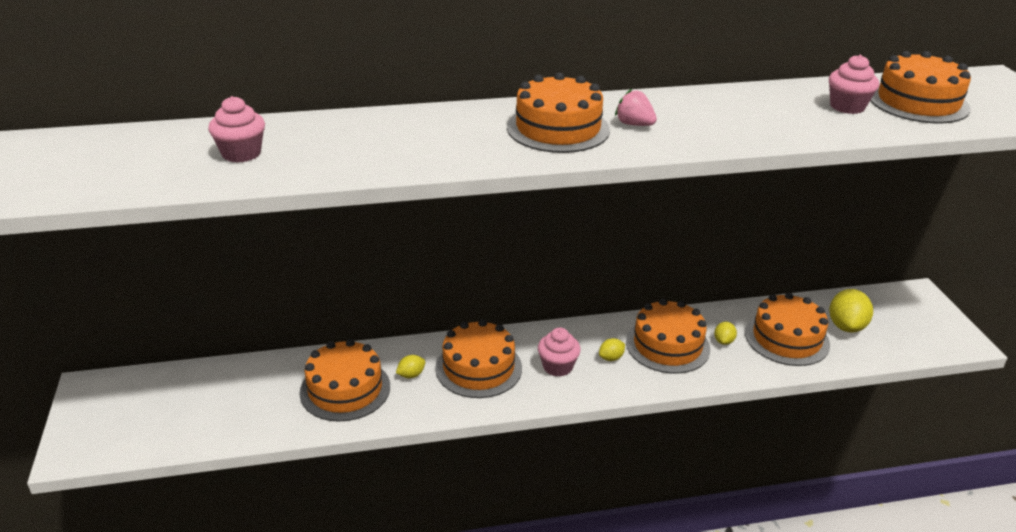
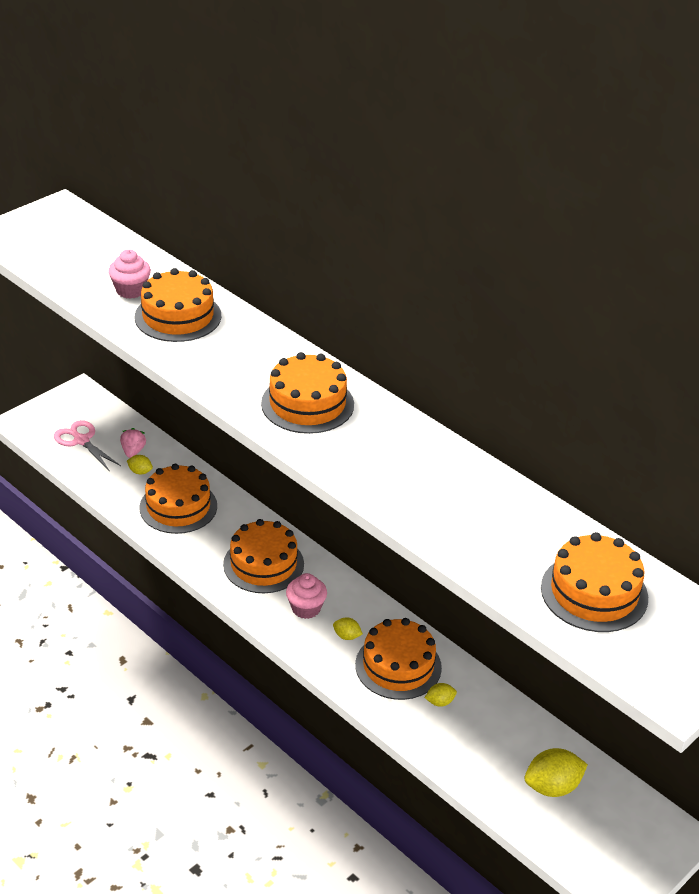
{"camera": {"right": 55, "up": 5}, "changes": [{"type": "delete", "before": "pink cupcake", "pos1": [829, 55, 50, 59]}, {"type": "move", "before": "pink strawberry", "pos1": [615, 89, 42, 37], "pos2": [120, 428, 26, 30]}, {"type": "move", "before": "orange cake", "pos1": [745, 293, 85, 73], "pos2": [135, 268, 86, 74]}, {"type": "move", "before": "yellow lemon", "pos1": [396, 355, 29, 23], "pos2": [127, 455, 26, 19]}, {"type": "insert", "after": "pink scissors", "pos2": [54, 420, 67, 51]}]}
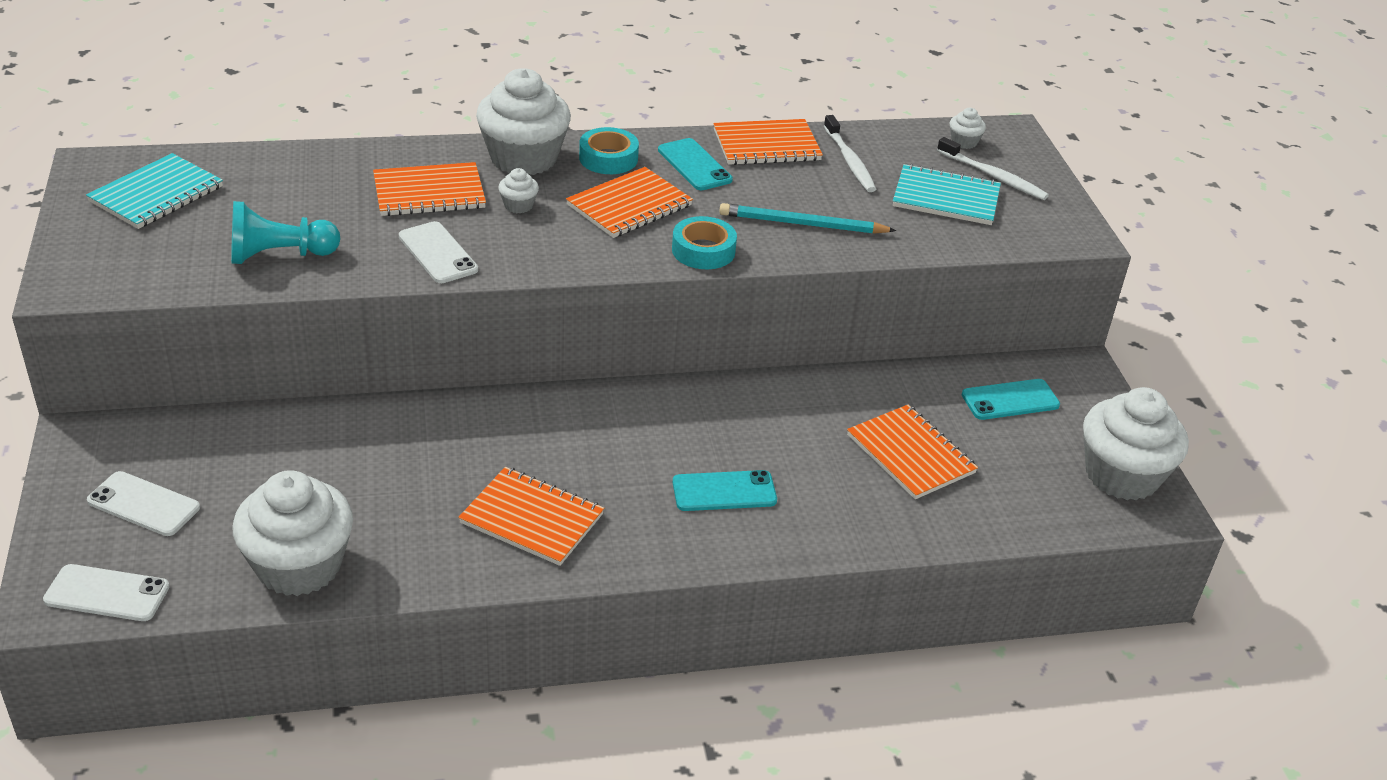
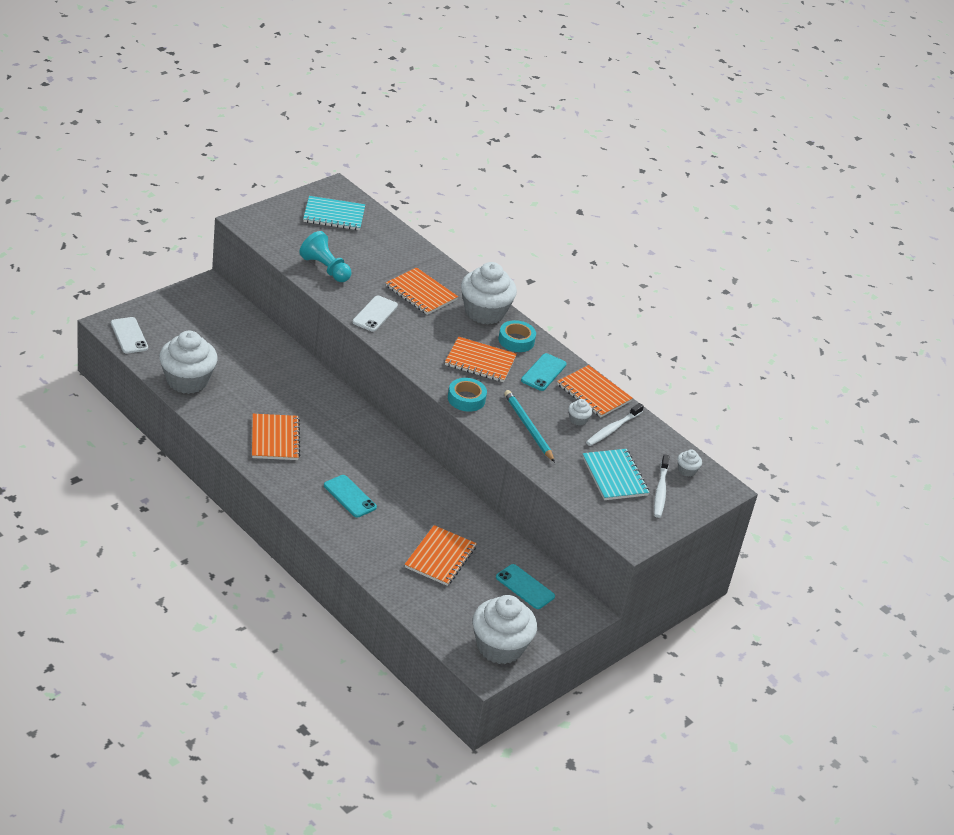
{"camera": {"right": 55, "up": 0}, "changes": [{"type": "move", "before": "white cupcake", "pos1": [498, 168, 41, 45], "pos2": [568, 399, 25, 27]}, {"type": "delete", "before": "white phone", "pos1": [87, 471, 113, 65]}]}
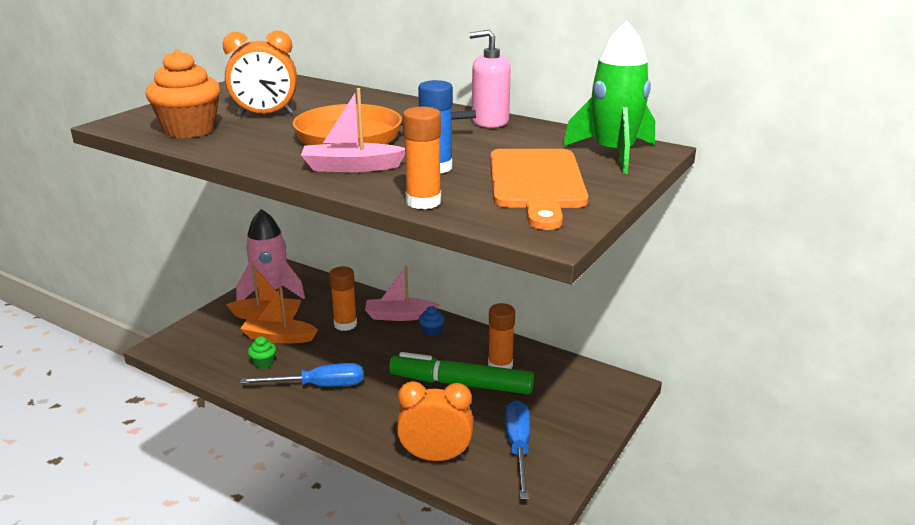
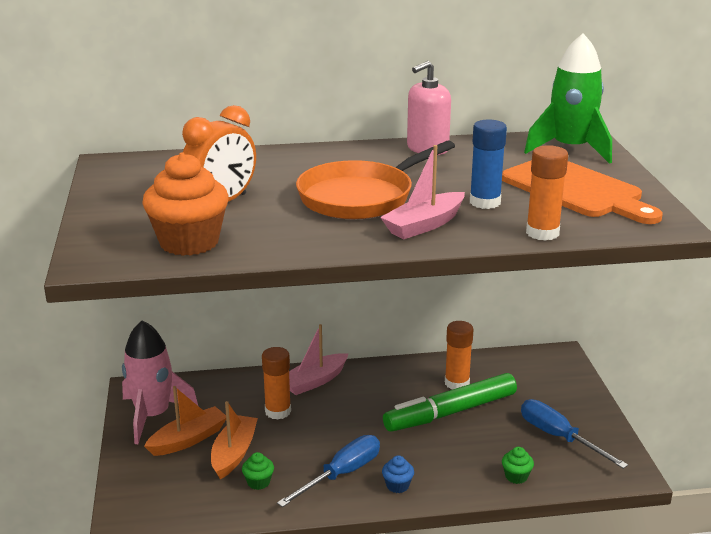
{"camera": {"right": -40, "up": 0}, "changes": [{"type": "rotate", "before": "orange boat", "pos1": [240, 286, 78, 58], "pos2": [211, 401, 47, 78], "turn": 135}, {"type": "move", "before": "blue cupcake", "pos1": [419, 306, 26, 31], "pos2": [382, 456, 32, 37]}, {"type": "replace", "before": "orange clock", "after": "green cupcake", "pos1": [397, 381, 76, 80], "pos2": [502, 447, 32, 37]}]}
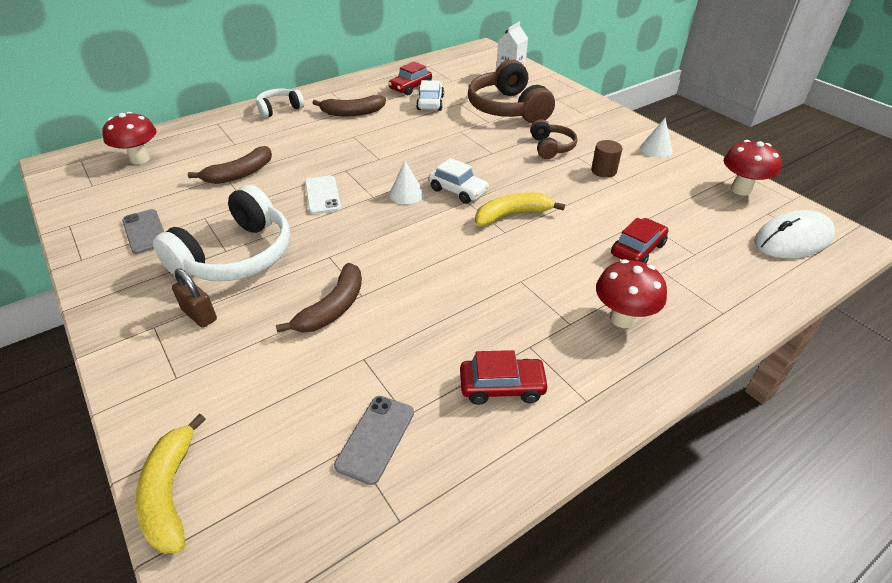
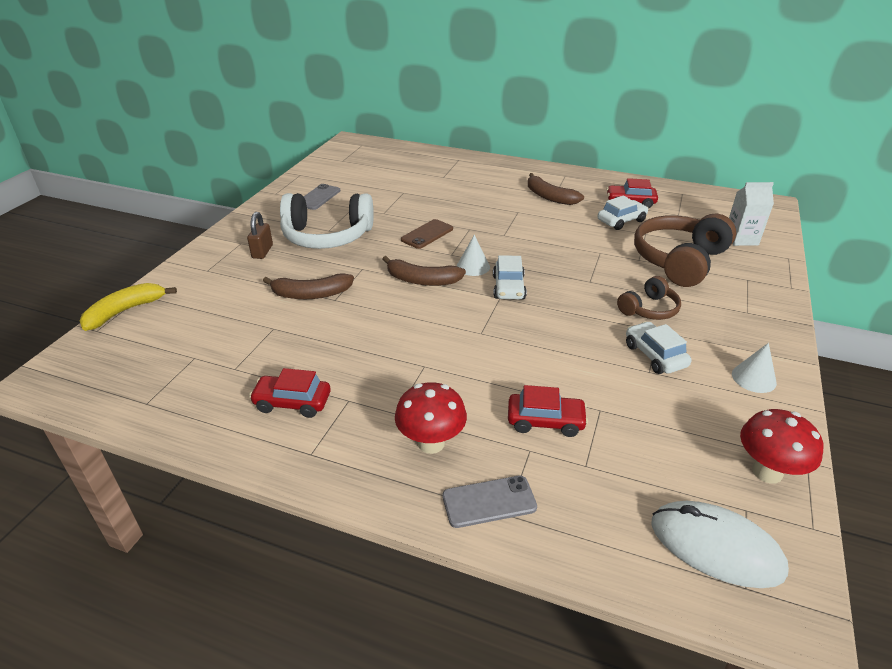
{"camera": {"right": 55, "up": -5}, "changes": [{"type": "delete", "before": "white headphones", "pos1": [256, 88, 48, 30]}, {"type": "delete", "before": "red mushroom", "pos1": [102, 112, 55, 52]}, {"type": "replace", "before": "brown cylinder", "after": "white car", "pos1": [591, 140, 31, 38], "pos2": [626, 321, 66, 53]}, {"type": "move", "before": "brown banana", "pos1": [188, 146, 84, 38], "pos2": [383, 256, 83, 30]}, {"type": "recolor", "before": "white phone", "after": "brown phone", "pos1": [305, 175, 36, 39], "pos2": [401, 219, 52, 30]}, {"type": "delete", "before": "yellow banana", "pos1": [475, 192, 90, 34]}, {"type": "rotate", "before": "red car", "pos1": [460, 350, 90, 55], "pos2": [249, 368, 82, 50], "turn": 135}, {"type": "move", "before": "grey phone", "pos1": [334, 396, 80, 89], "pos2": [442, 476, 95, 52]}]}
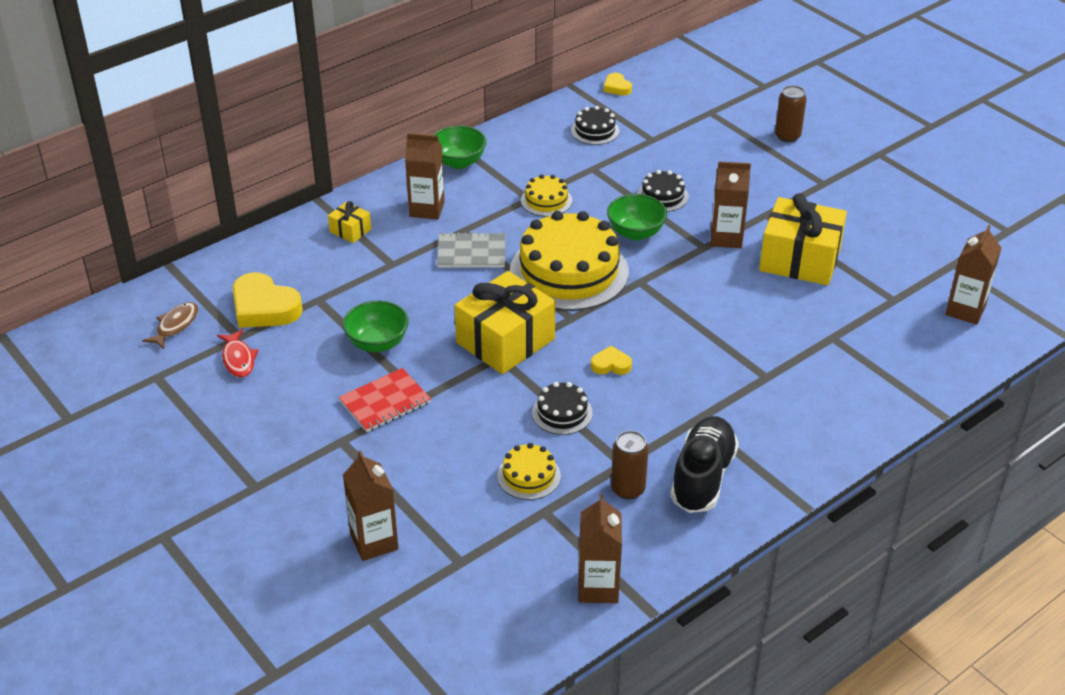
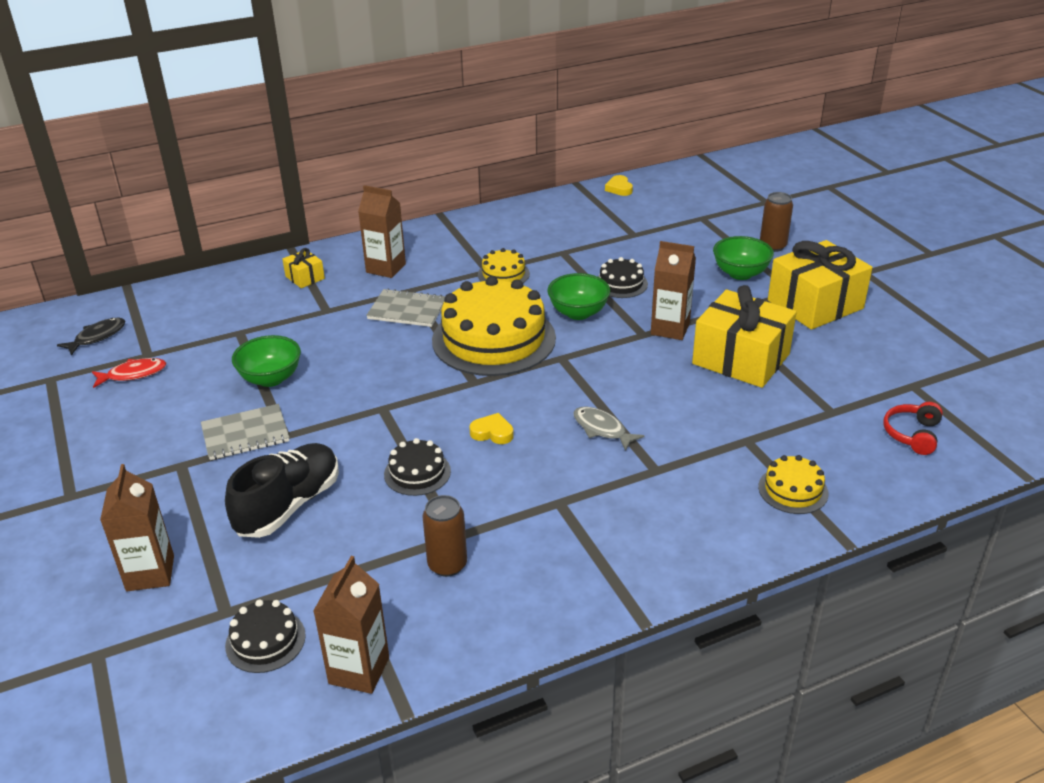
{"camera": {"right": 15, "up": -5}, "changes": [{"type": "move", "before": "black cake", "pos1": [571, 106, 48, 39], "pos2": [225, 599, 81, 74]}, {"type": "move", "before": "green bowl", "pos1": [433, 125, 54, 44], "pos2": [713, 236, 61, 44]}, {"type": "replace", "before": "brown carton", "after": "red headphones", "pos1": [945, 225, 56, 100], "pos2": [884, 402, 59, 53]}, {"type": "move", "before": "yellow gift", "pos1": [455, 271, 100, 103], "pos2": [768, 240, 104, 90]}, {"type": "delete", "before": "yellow heart", "pos1": [232, 272, 71, 56]}, {"type": "recolor", "before": "brown fish", "after": "black fish", "pos1": [142, 302, 56, 47], "pos2": [57, 318, 68, 37]}, {"type": "rotate", "before": "red fish", "pos1": [217, 329, 42, 48], "pos2": [92, 358, 74, 30], "turn": -105}, {"type": "recolor", "before": "red notebook", "after": "grey notebook", "pos1": [339, 368, 92, 64], "pos2": [201, 404, 89, 56]}, {"type": "move", "before": "black shoe", "pos1": [670, 416, 69, 97], "pos2": [225, 443, 114, 95]}, {"type": "move", "before": "yellow cake", "pos1": [497, 443, 64, 57], "pos2": [758, 455, 71, 59]}, {"type": "insert", "after": "grey fish", "pos2": [573, 407, 72, 44]}]}
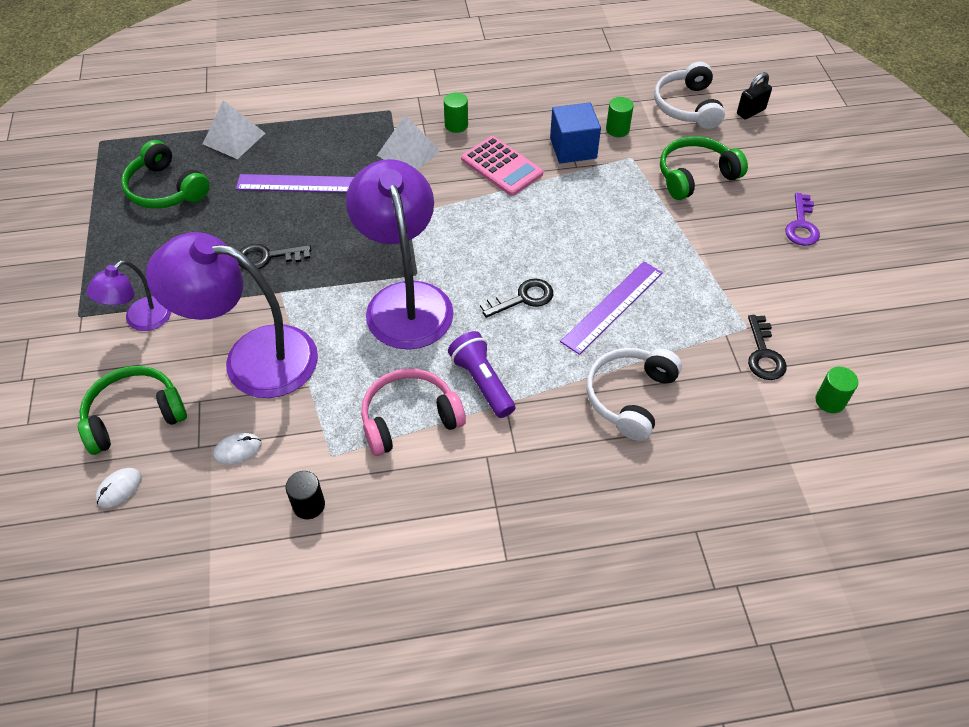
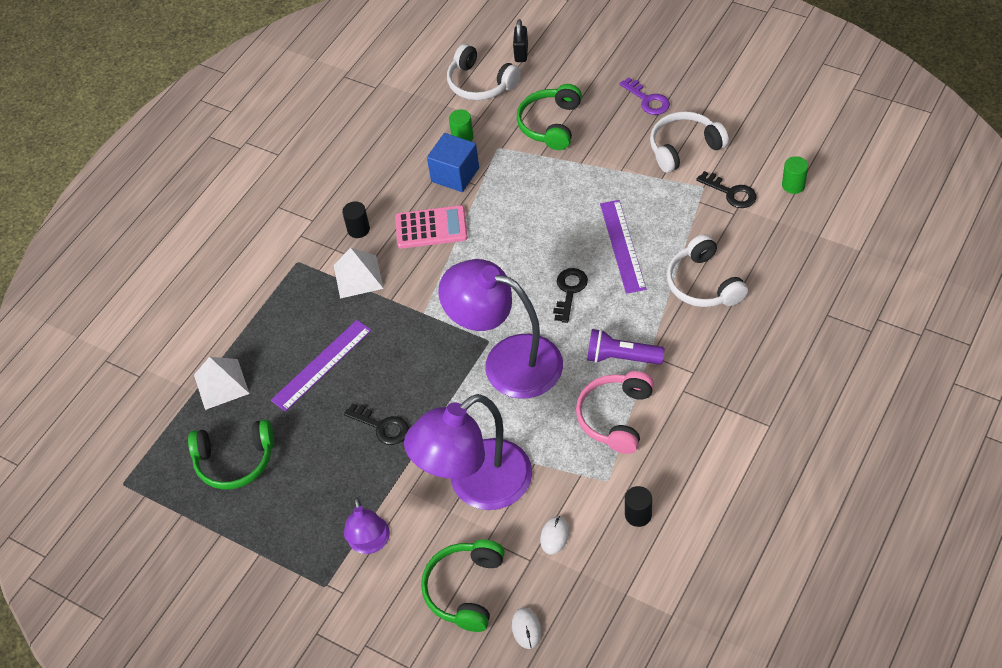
{"camera": {"right": -45, "up": 0}, "changes": [{"type": "recolor", "before": "green cylinder", "after": "black cylinder", "pos1": [444, 92, 24, 41], "pos2": [342, 201, 28, 37]}, {"type": "rotate", "before": "black key", "pos1": [237, 244, 74, 26], "pos2": [344, 403, 65, 42], "turn": -90}, {"type": "insert", "after": "white headphones", "pos2": [650, 111, 79, 62]}]}
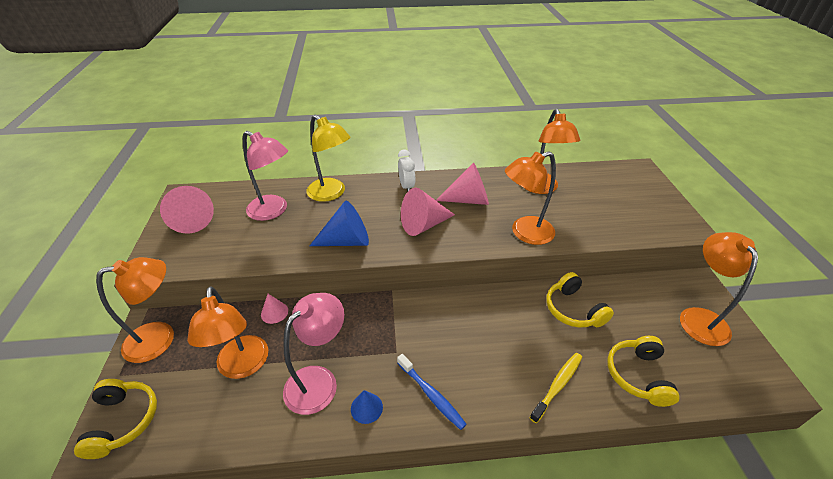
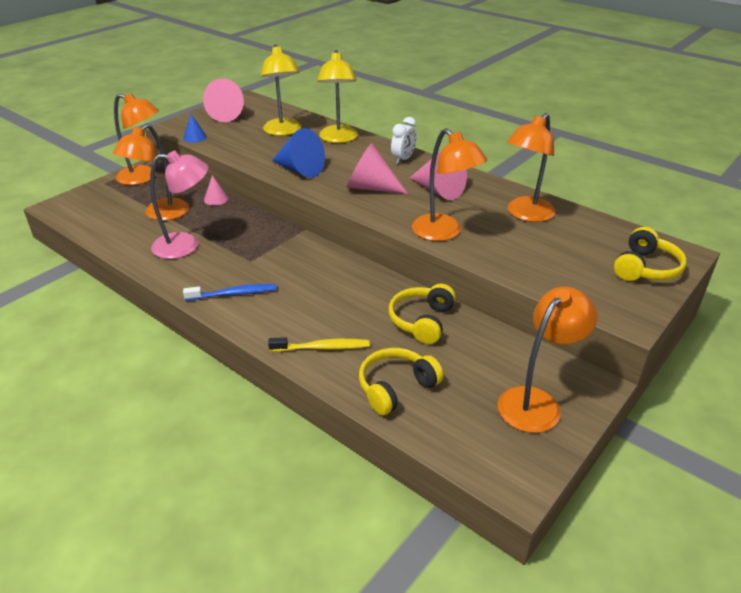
{"camera": {"right": 45, "up": -5}, "changes": [{"type": "recolor", "before": "pink lamp", "after": "yellow lamp", "pos1": [243, 131, 45, 90], "pos2": [261, 44, 40, 92]}, {"type": "rotate", "before": "orange lamp", "pos1": [505, 151, 51, 94], "pos2": [412, 128, 75, 113], "turn": -150}, {"type": "rotate", "before": "blue toothbrush", "pos1": [397, 354, 70, 76], "pos2": [183, 284, 94, 17], "turn": -105}, {"type": "move", "before": "yellow headphones", "pos1": [74, 379, 83, 80], "pos2": [614, 227, 73, 54]}, {"type": "move", "before": "blue cone", "pos1": [351, 390, 32, 34], "pos2": [183, 114, 24, 29]}]}
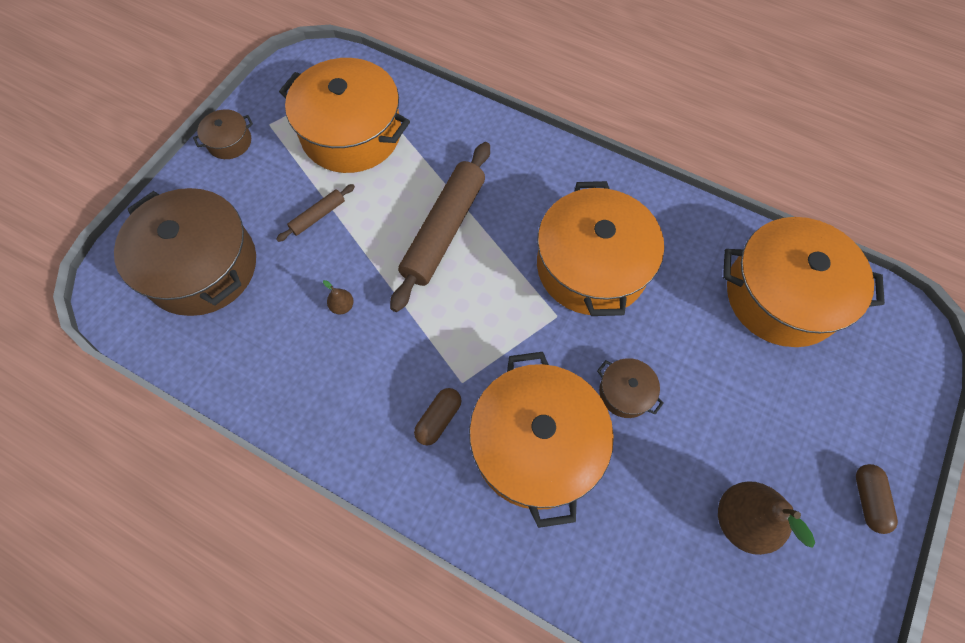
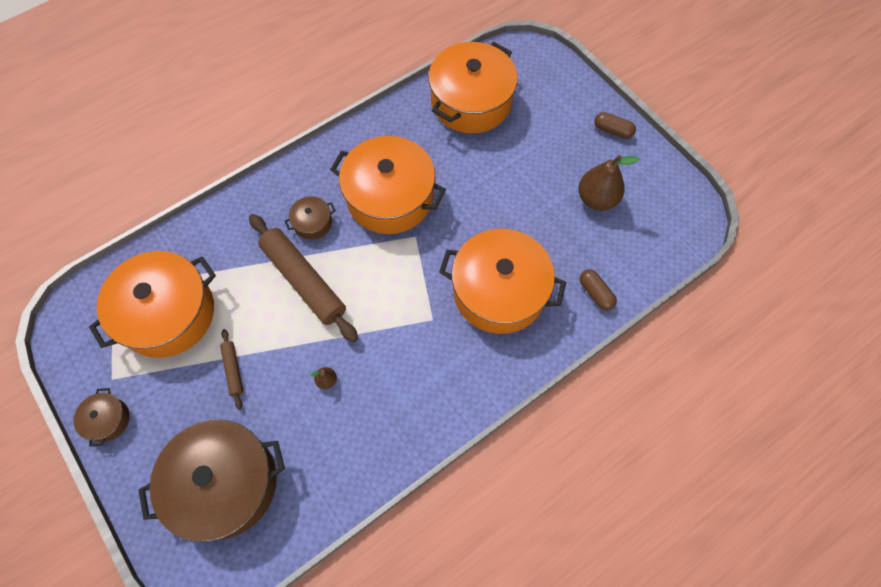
{"camera": {"right": -65, "up": 0}, "changes": [{"type": "move", "before": "brown pot", "pos1": [597, 358, 67, 60], "pos2": [285, 196, 51, 44]}, {"type": "move", "before": "brown capsule", "pos1": [414, 388, 47, 57], "pos2": [580, 269, 37, 42]}]}
